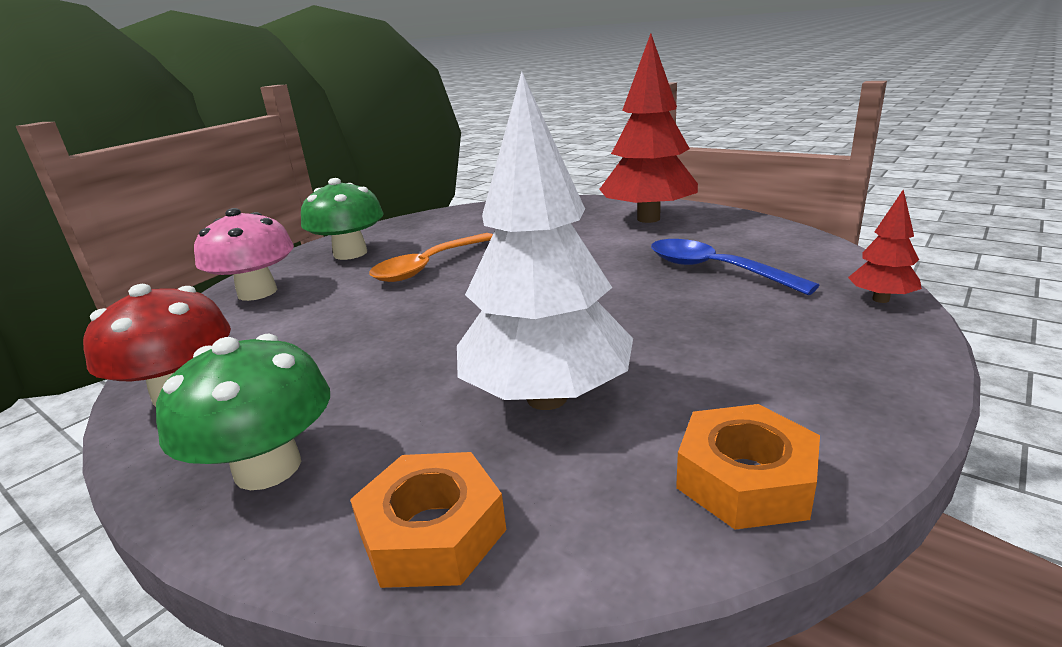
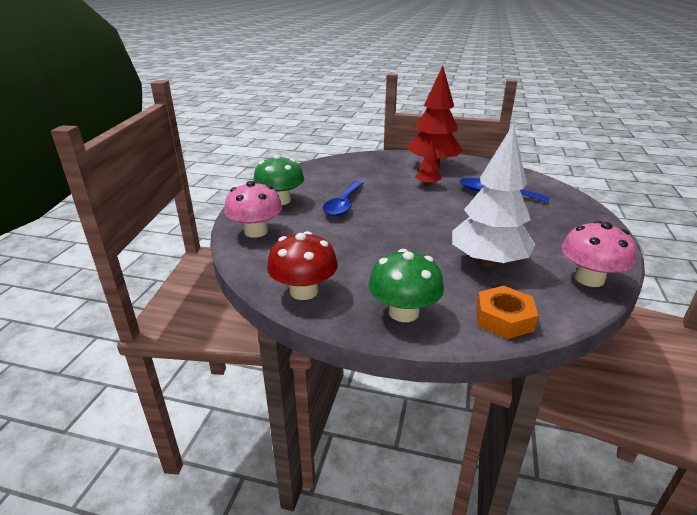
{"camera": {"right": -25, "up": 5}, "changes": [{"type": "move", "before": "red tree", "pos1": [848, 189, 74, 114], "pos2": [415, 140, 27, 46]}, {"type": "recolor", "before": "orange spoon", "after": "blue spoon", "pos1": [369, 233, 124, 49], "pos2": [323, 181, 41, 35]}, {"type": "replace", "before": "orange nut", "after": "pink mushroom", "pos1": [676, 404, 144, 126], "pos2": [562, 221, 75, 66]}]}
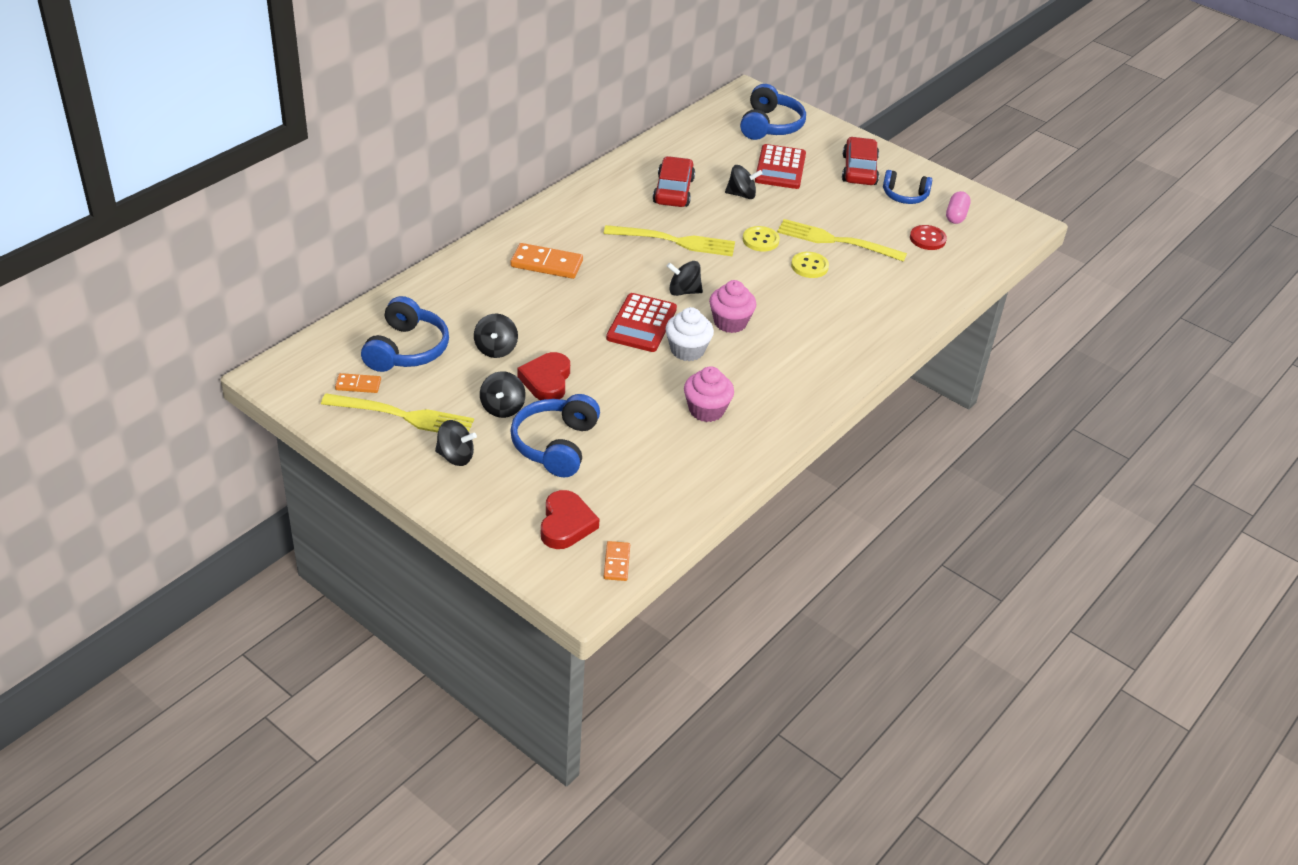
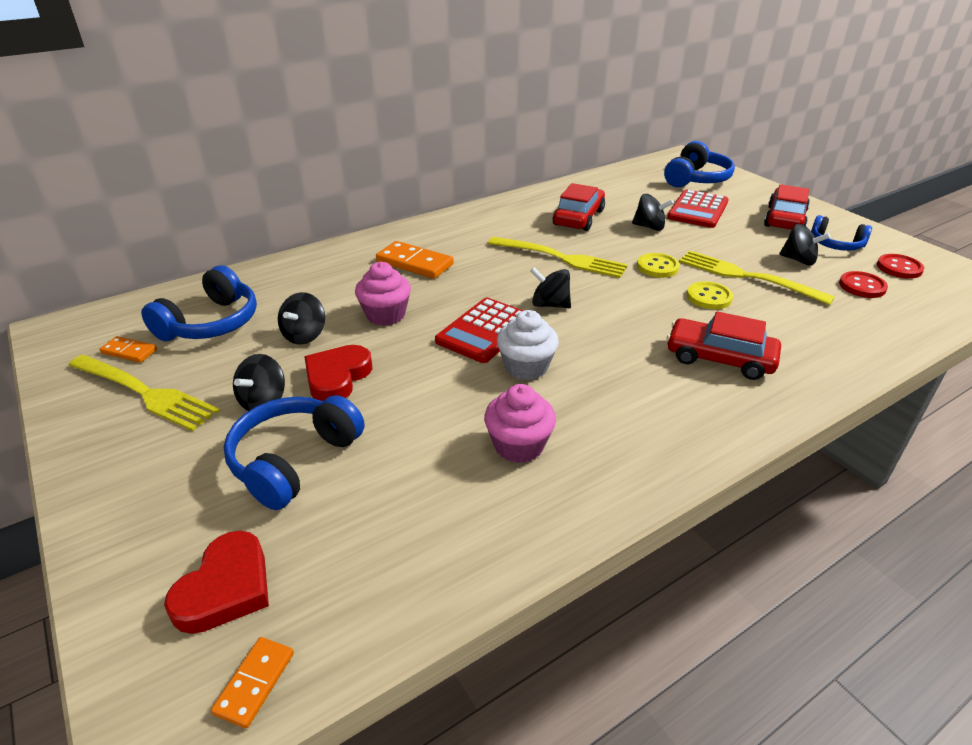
{"camera": {"right": 20, "up": -5}, "changes": [{"type": "replace", "before": "pink capsule", "after": "red button", "pos1": [946, 191, 25, 33], "pos2": [877, 254, 48, 25]}, {"type": "move", "before": "pink cupcake", "pos1": [709, 280, 47, 53], "pos2": [355, 262, 56, 64]}, {"type": "move", "before": "black spinning top", "pos1": [435, 420, 42, 46], "pos2": [779, 224, 51, 42]}, {"type": "insert", "after": "red car", "pos2": [667, 311, 114, 69]}]}
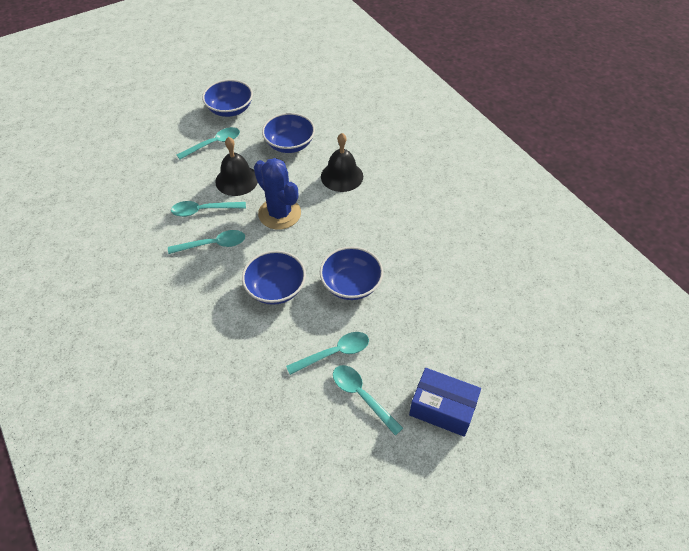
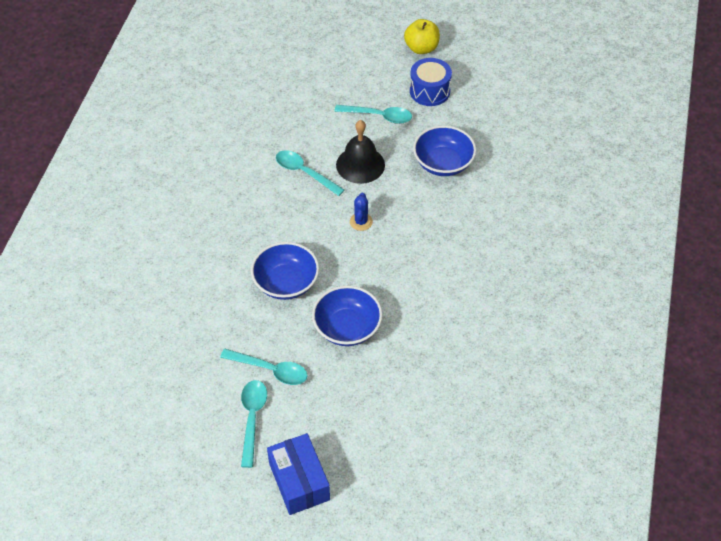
{"camera": {"right": 45, "up": 0}, "changes": [{"type": "replace", "before": "blue bowl", "after": "blue drum", "pos1": [202, 79, 51, 38], "pos2": [410, 58, 42, 48]}, {"type": "delete", "before": "black bell", "pos1": [321, 133, 42, 59]}, {"type": "resize", "before": "blue cactus", "pos1": [254, 158, 47, 72], "pos2": [350, 193, 23, 38], "scale": 0.47}, {"type": "delete", "before": "turquoise spoon", "pos1": [168, 230, 77, 24]}, {"type": "insert", "after": "yellow apple", "pos2": [404, 19, 36, 35]}]}
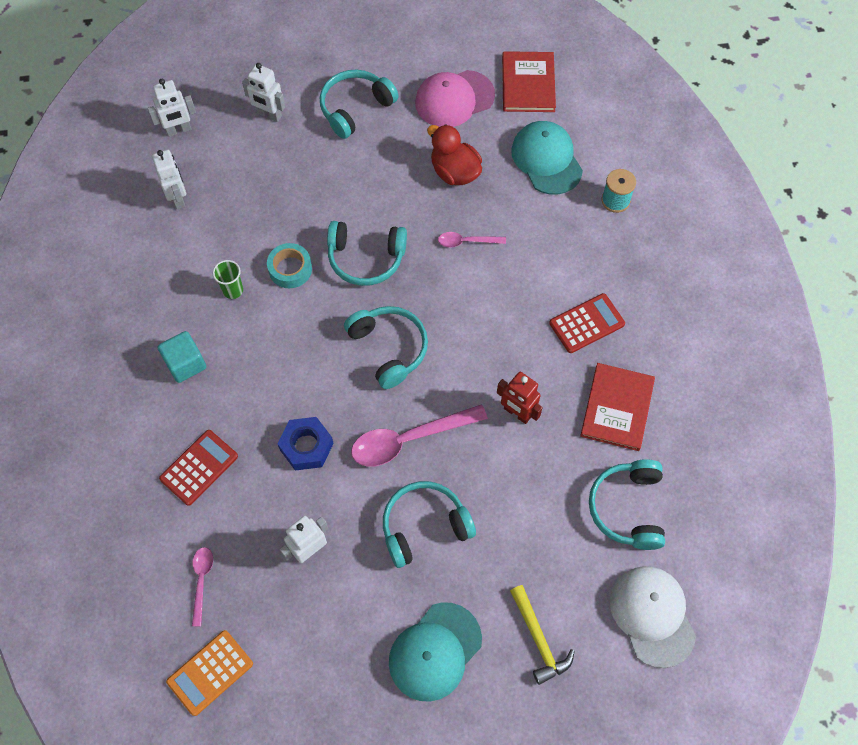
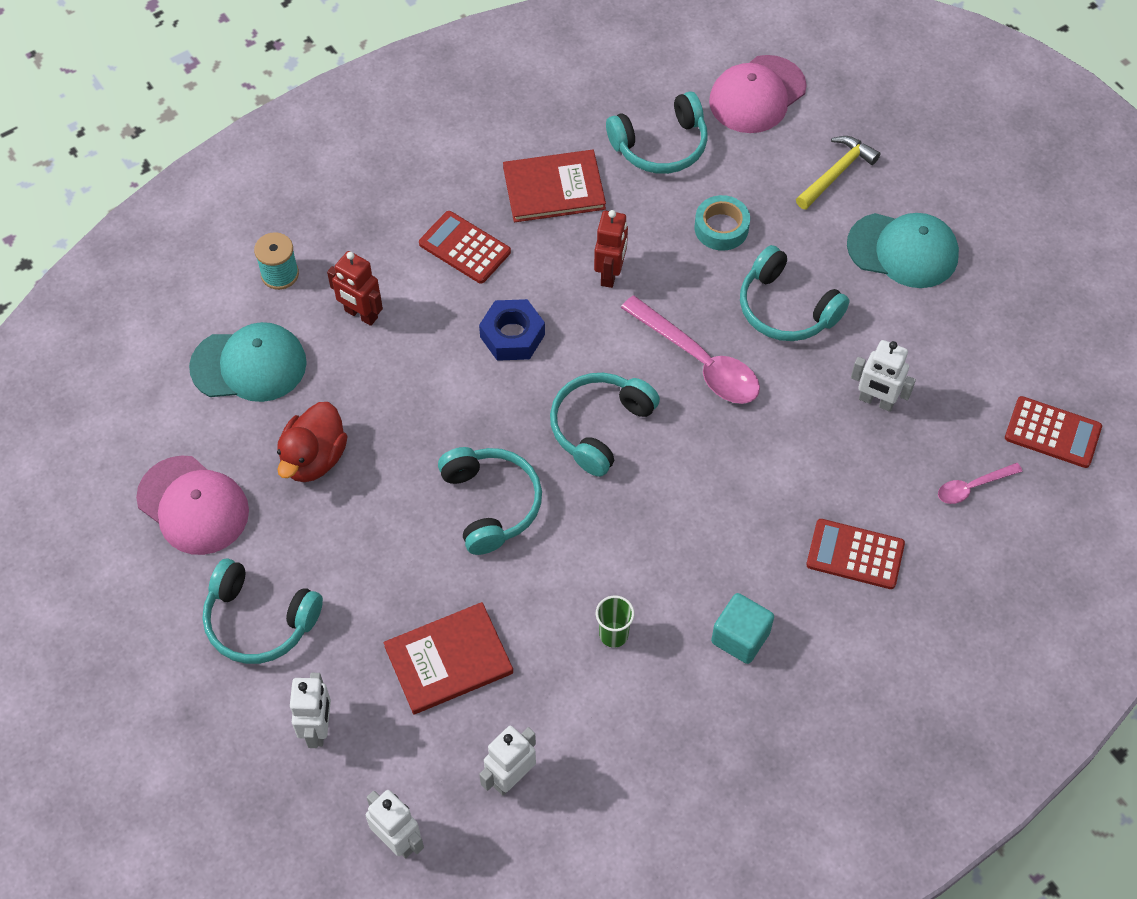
{"camera": {"right": -115, "up": -5}, "changes": [{"type": "move", "before": "red book", "pos1": [502, 51, 54, 61], "pos2": [384, 602, 129, 112]}, {"type": "rotate", "before": "turquoise cap", "pos1": [511, 121, 72, 74], "pos2": [189, 322, 118, 80], "turn": -135}, {"type": "delete", "before": "pink spoon", "pos1": [438, 232, 68, 16]}, {"type": "move", "before": "turquoise tape", "pos1": [267, 243, 45, 45], "pos2": [695, 195, 55, 56]}, {"type": "move", "before": "blue nut", "pos1": [277, 417, 57, 54], "pos2": [479, 299, 66, 62]}, {"type": "recolor", "before": "white cap", "after": "pink cap", "pos1": [610, 566, 86, 102], "pos2": [709, 55, 98, 78]}, {"type": "recolor", "before": "orange calculator", "after": "red calculator", "pos1": [166, 630, 87, 86], "pos2": [1005, 396, 97, 72]}, {"type": "insert", "after": "red robot", "pos2": [327, 251, 56, 75]}]}
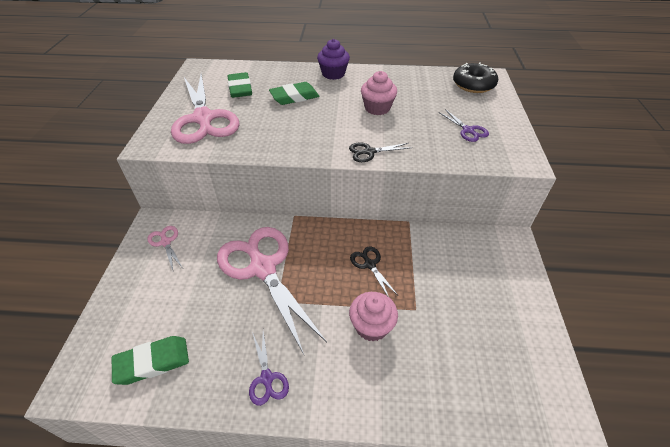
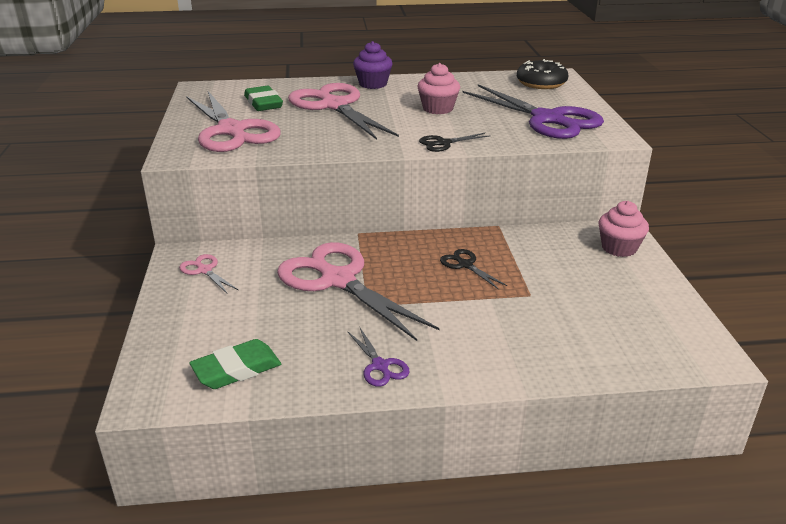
{"camera": {"right": -10, "up": -15}, "changes": [{"type": "replace", "before": "green eraser", "after": "pink scissors", "pos1": [269, 82, 51, 23], "pos2": [288, 83, 111, 57]}, {"type": "resize", "before": "purple scissors", "pos1": [438, 109, 51, 33], "pos2": [462, 84, 142, 55], "scale": 2.33}, {"type": "move", "before": "pink cupcake", "pos1": [349, 292, 49, 50], "pos2": [598, 201, 51, 56]}]}
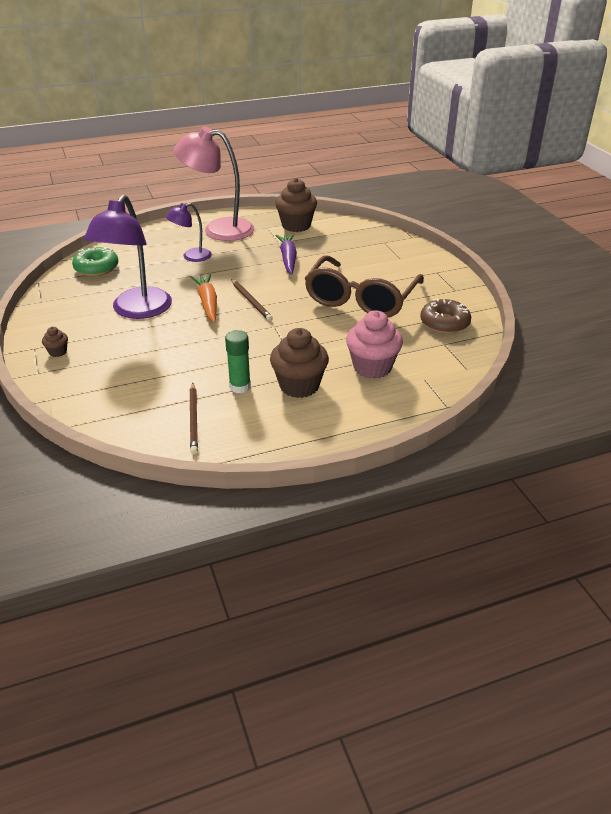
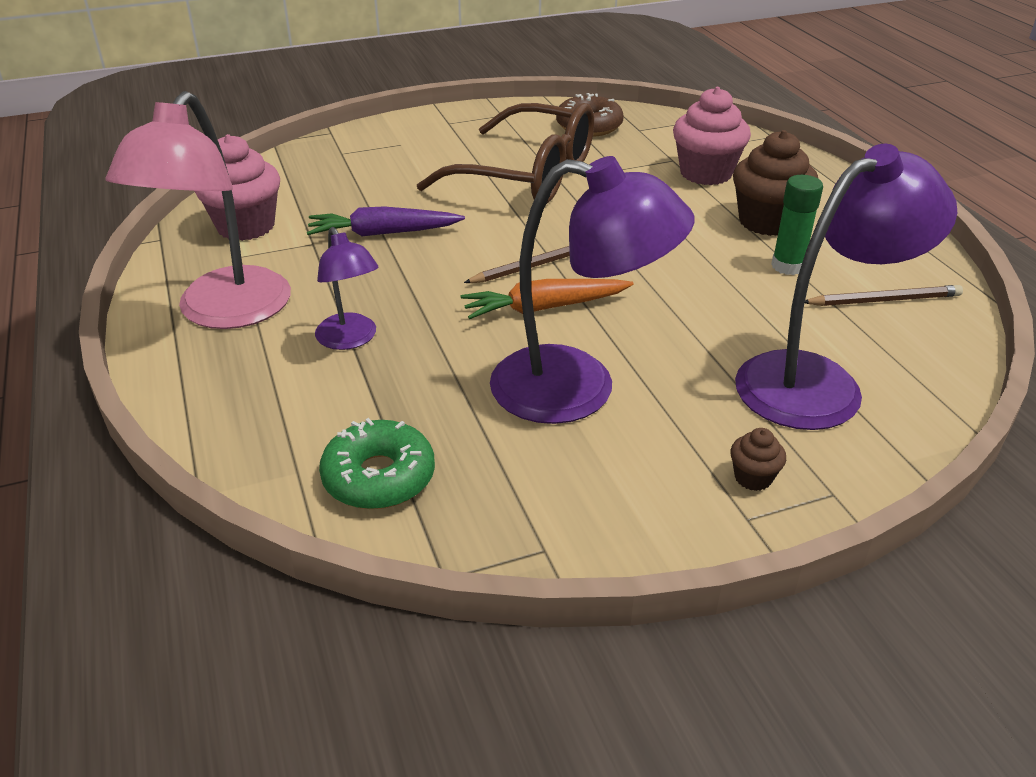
{"camera": {"right": -90, "up": 0}, "changes": [{"type": "recolor", "before": "brown cupcake", "after": "pink cupcake", "pos1": [275, 178, 42, 54], "pos2": [194, 134, 86, 107]}, {"type": "insert", "after": "purple lamp", "pos2": [735, 144, 222, 286]}]}
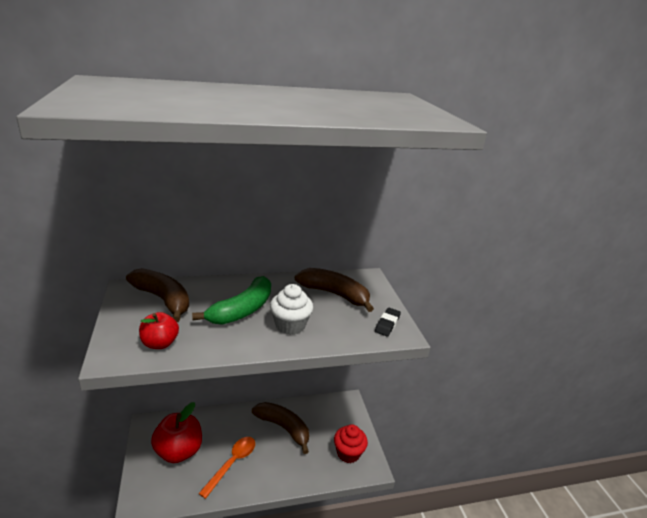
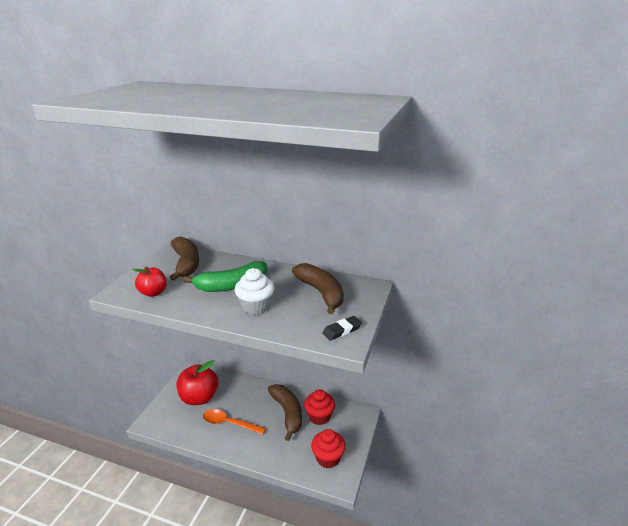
{"camera": {"right": 35, "up": 0}, "changes": [{"type": "rotate", "before": "orange spoon", "pos1": [198, 437, 57, 62], "pos2": [203, 409, 63, 26], "turn": -135}, {"type": "insert", "after": "red cupcake", "pos2": [304, 389, 31, 36]}]}
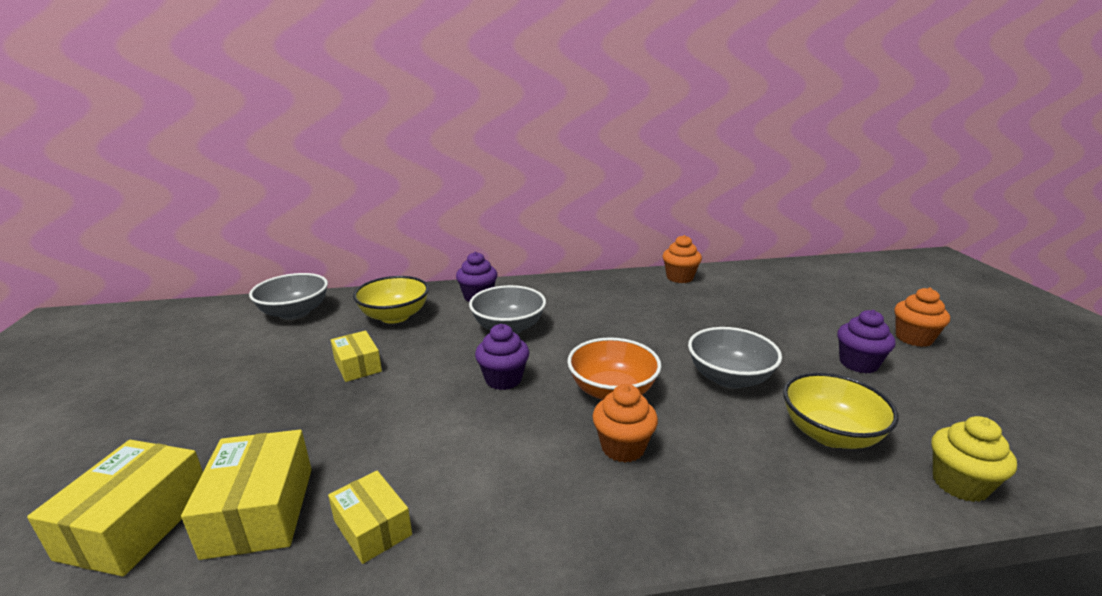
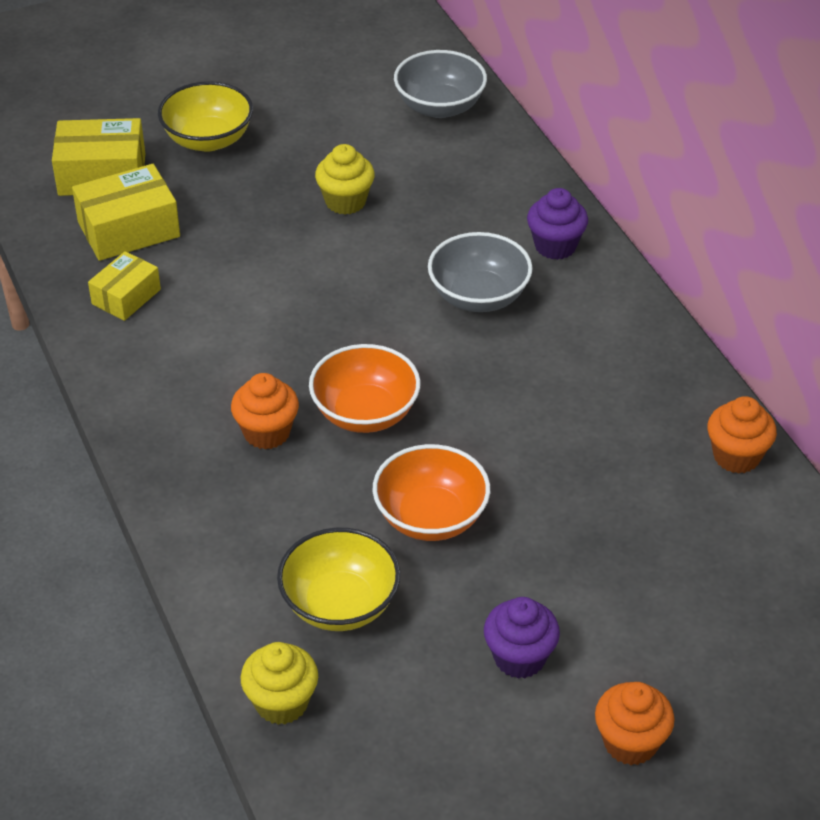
{"camera": {"right": 75, "up": 20}, "changes": [{"type": "move", "before": "yellow bowl", "pos1": [353, 276, 76, 47], "pos2": [158, 81, 95, 71]}, {"type": "delete", "before": "purple cupcake", "pos1": [475, 324, 54, 66]}, {"type": "recolor", "before": "grey bowl", "after": "orange bowl", "pos1": [688, 327, 94, 62], "pos2": [373, 444, 117, 97]}, {"type": "replace", "before": "yellow box", "after": "yellow cupcake", "pos1": [331, 330, 51, 52], "pos2": [315, 144, 60, 71]}]}
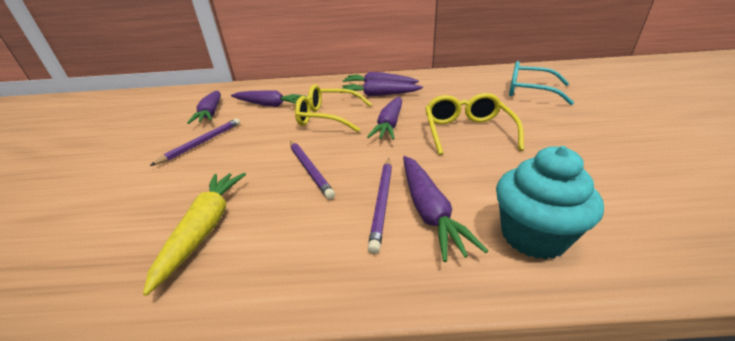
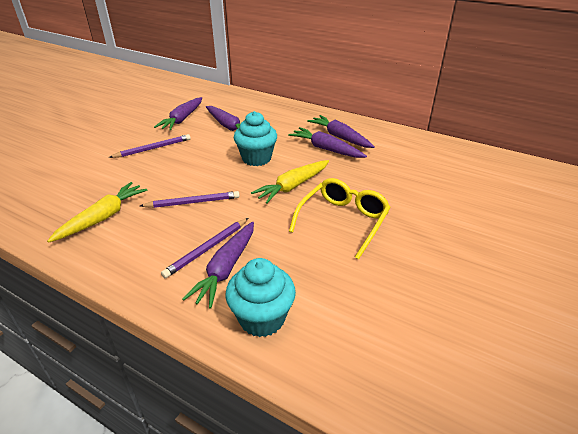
{"camera": {"right": 30, "up": 5}, "changes": [{"type": "delete", "before": "turquoise glasses", "pos1": [509, 61, 65, 44]}, {"type": "replace", "before": "yellow glasses", "after": "turquoise cupcake", "pos1": [295, 84, 77, 48], "pos2": [234, 111, 43, 55]}, {"type": "recolor", "before": "purple carrot", "after": "yellow carrot", "pos1": [367, 97, 35, 43], "pos2": [251, 160, 78, 44]}, {"type": "rotate", "before": "purple pencil", "pos1": [290, 141, 45, 58], "pos2": [140, 191, 100, 17], "turn": -105}]}
